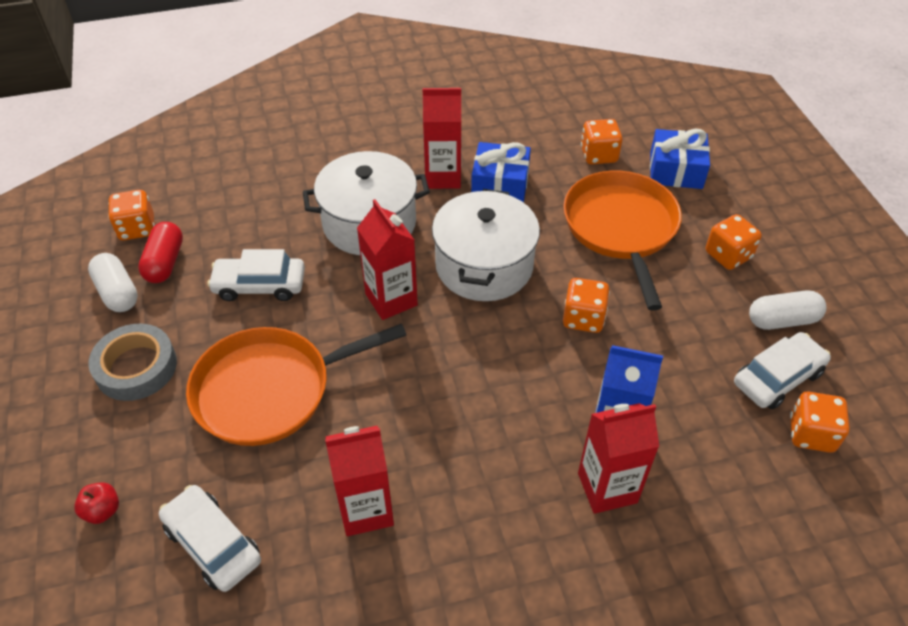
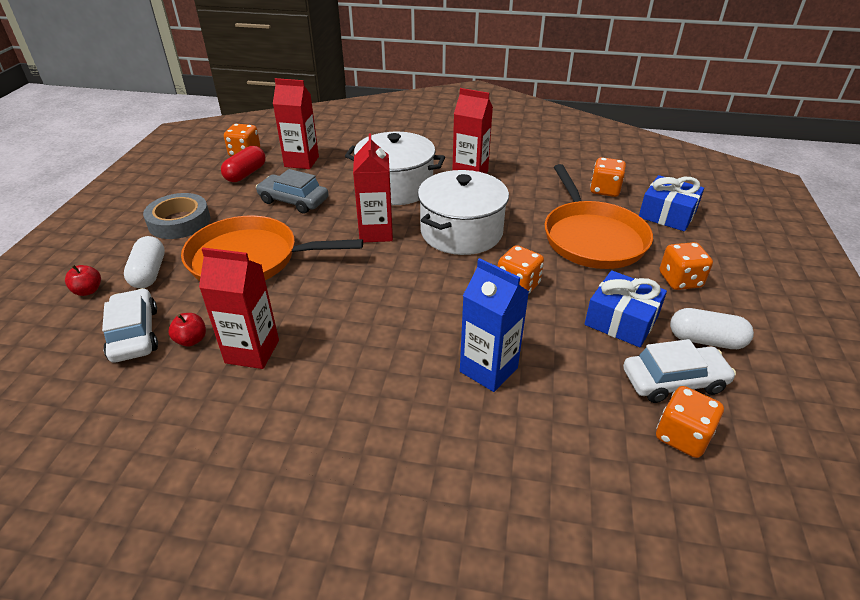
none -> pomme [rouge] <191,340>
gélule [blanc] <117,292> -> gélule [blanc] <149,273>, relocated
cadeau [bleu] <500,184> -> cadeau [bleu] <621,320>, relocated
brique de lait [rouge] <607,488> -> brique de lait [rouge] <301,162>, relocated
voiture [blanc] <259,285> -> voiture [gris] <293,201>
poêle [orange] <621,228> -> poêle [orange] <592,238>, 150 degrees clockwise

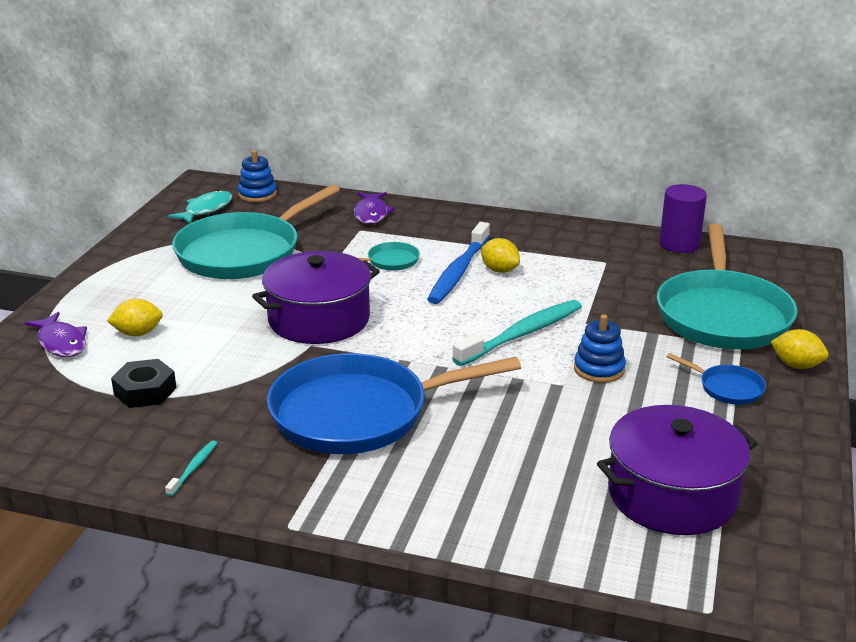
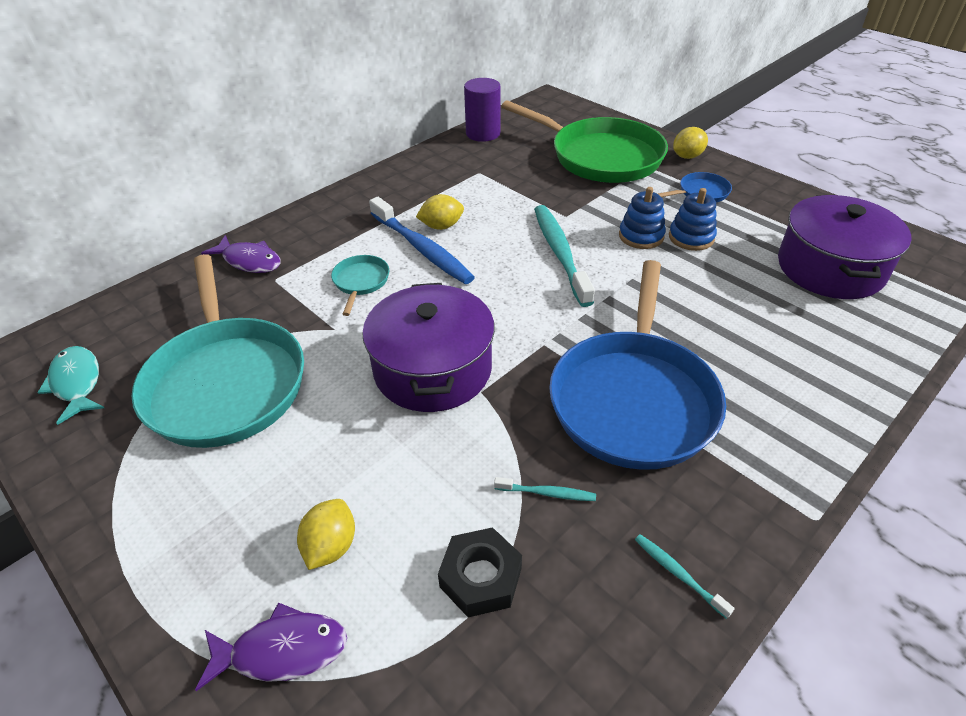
none -> brosse à dents [turquoise] <547,493>
jouet à empiler [bleu] <257,194> -> jouet à empiler [bleu] <691,237>, relocated
poêle [turquoise] <722,315> -> poêle [vert] <600,156>

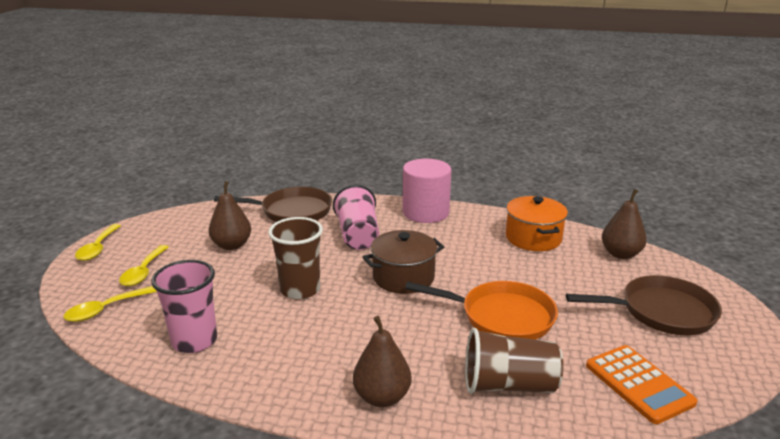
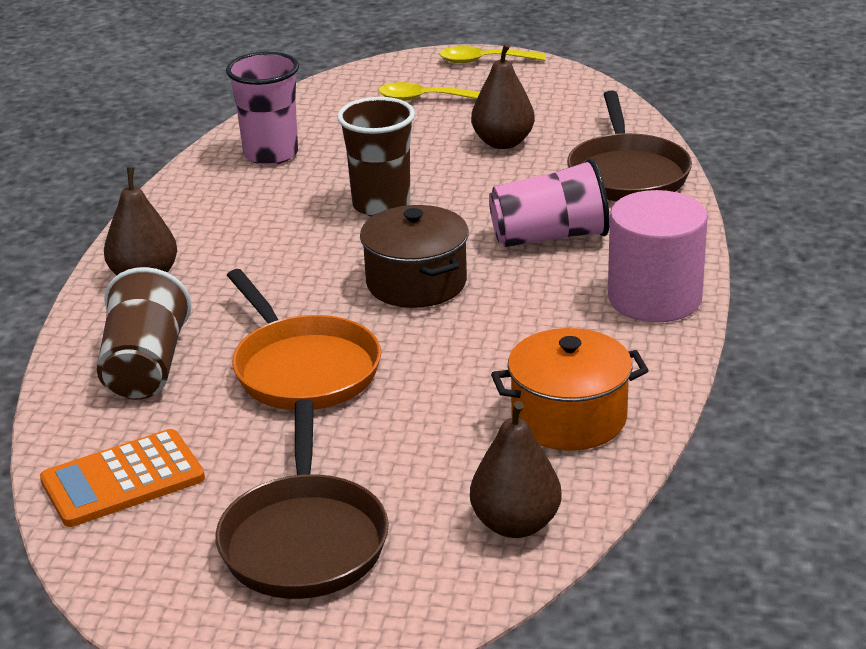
cuillère [jaune] <105,309> -> none
poêle [orange] <501,317> -> poêle [orange] <303,368>, 45 degrees counterclockwise

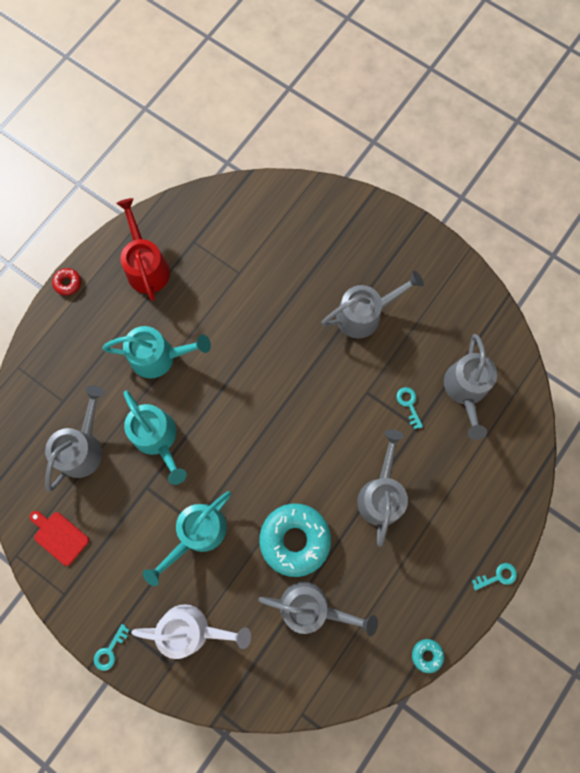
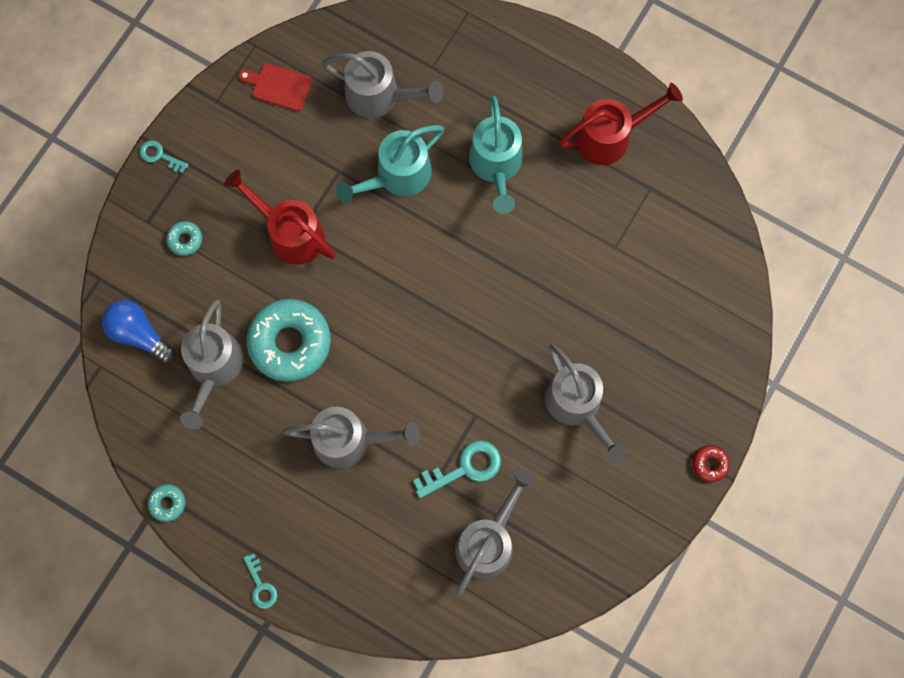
none -> ampoule [bleu] <139,334>
beignet [rouge] <68,283> -> beignet [rouge] <709,464>, relocated
arrosoir [blanc] <193,629> -> beignet [turquoise] <185,240>
arrosoir [turquoise] <197,534> -> arrosoir [rouge] <289,232>
planche à découper [rouge] <59,536> -> planche à découper [rouge] <278,86>, 105 degrees counterclockwise
arrosoir [gris] <466,391> -> arrosoir [gris] <489,540>, 120 degrees clockwise
clé [turquoise] <409,404> -> clé [turquoise] <464,468>, x1.66

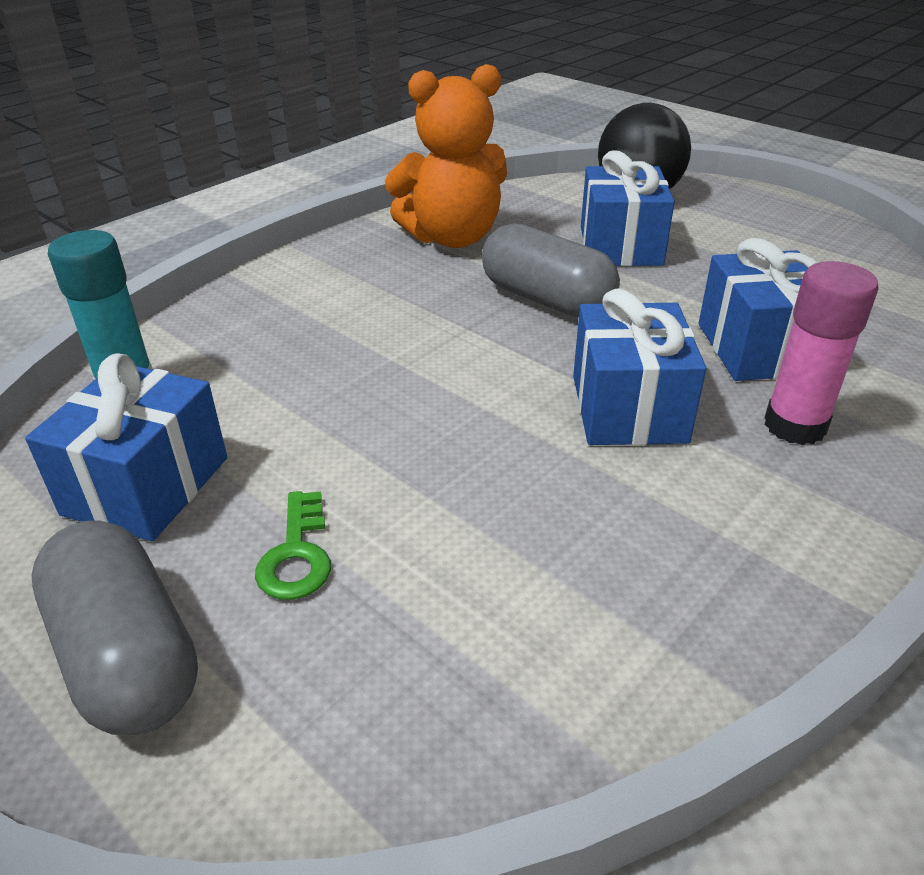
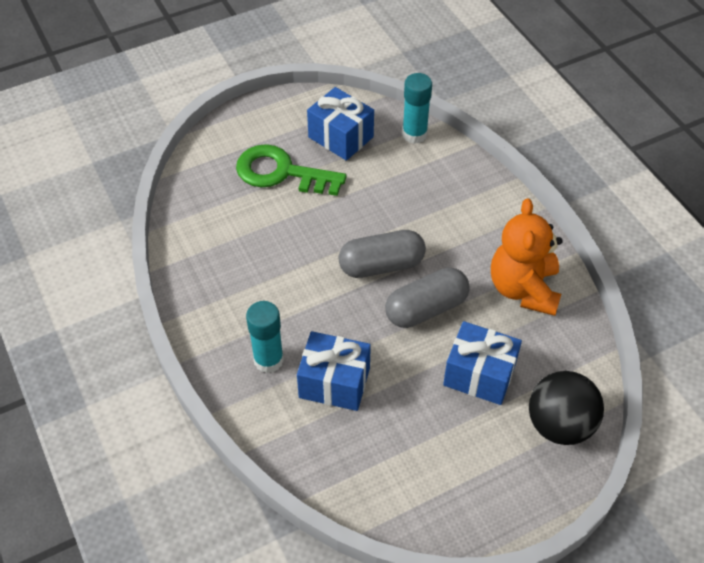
cadeau [bleu] <628,408> -> none
gélule [gris] <127,655> -> gélule [gris] <381,265>, relocated
bâton de colle [rose] <795,426> -> bâton de colle [turquoise] <268,360>
clé [vert] <297,554> -> clé [vert] <281,172>, x2.08

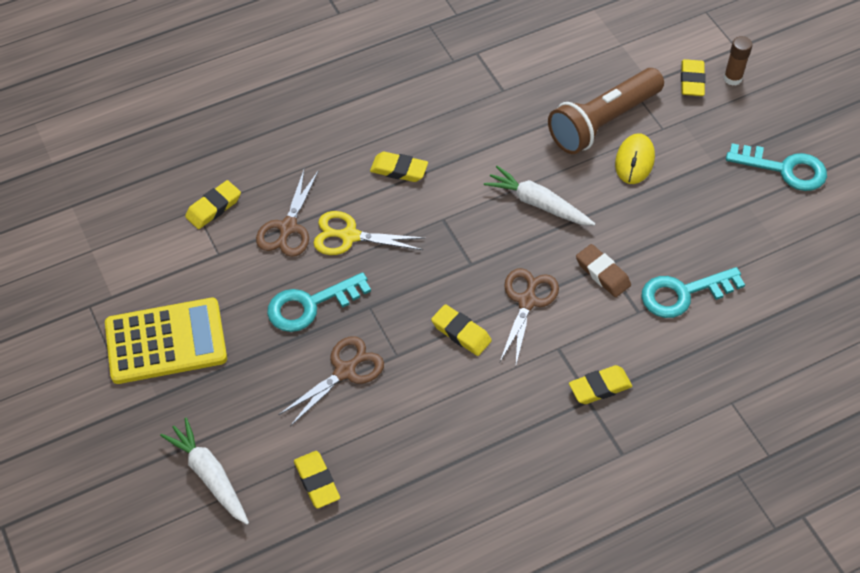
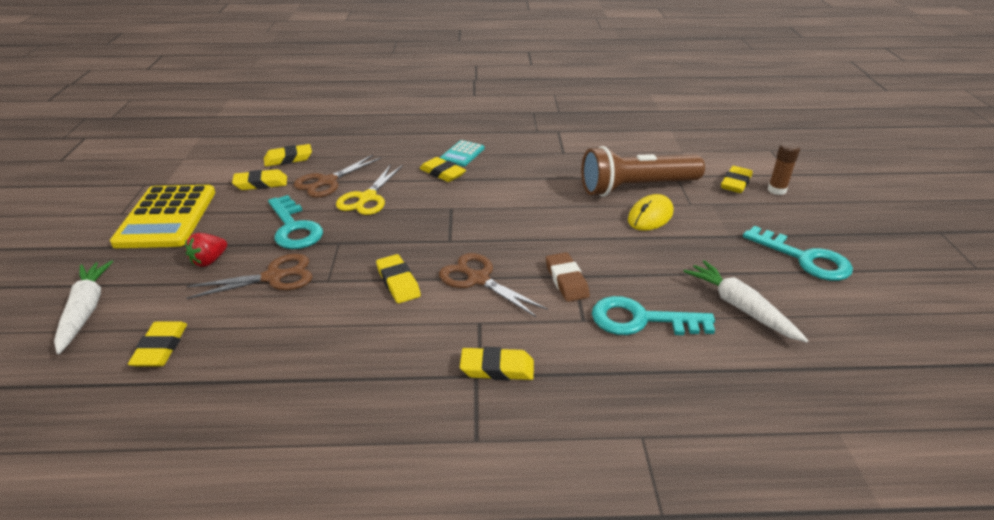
none -> fraise [rouge] <209,261>
none -> gomme [jaune] <261,184>
none -> calculatrice [turquoise] <462,154>
carotte [blanc] <538,203> -> carotte [blanc] <740,307>, relocated
calculatrice [jaune] <166,341> -> calculatrice [jaune] <166,217>, 75 degrees clockwise
clé [turquoise] <310,305> -> clé [turquoise] <294,228>, 120 degrees counterclockwise
ciseaux [jaune] <349,236> -> ciseaux [jaune] <367,198>, 105 degrees counterclockwise
ciseaux [marron] <527,301> -> ciseaux [marron] <478,279>, 90 degrees counterclockwise

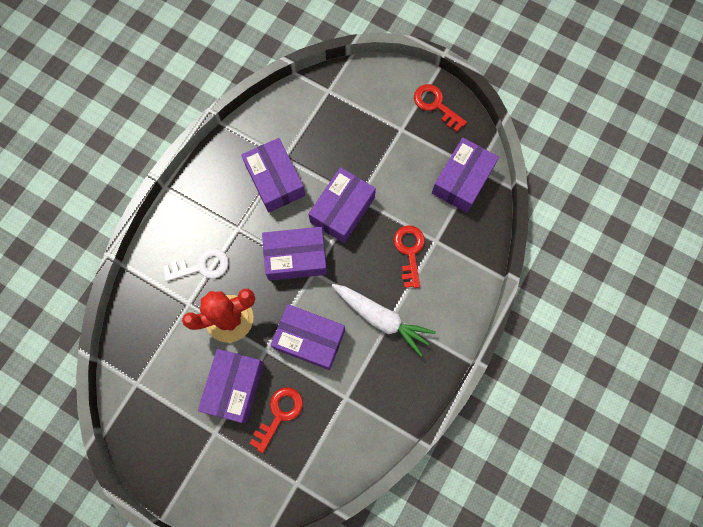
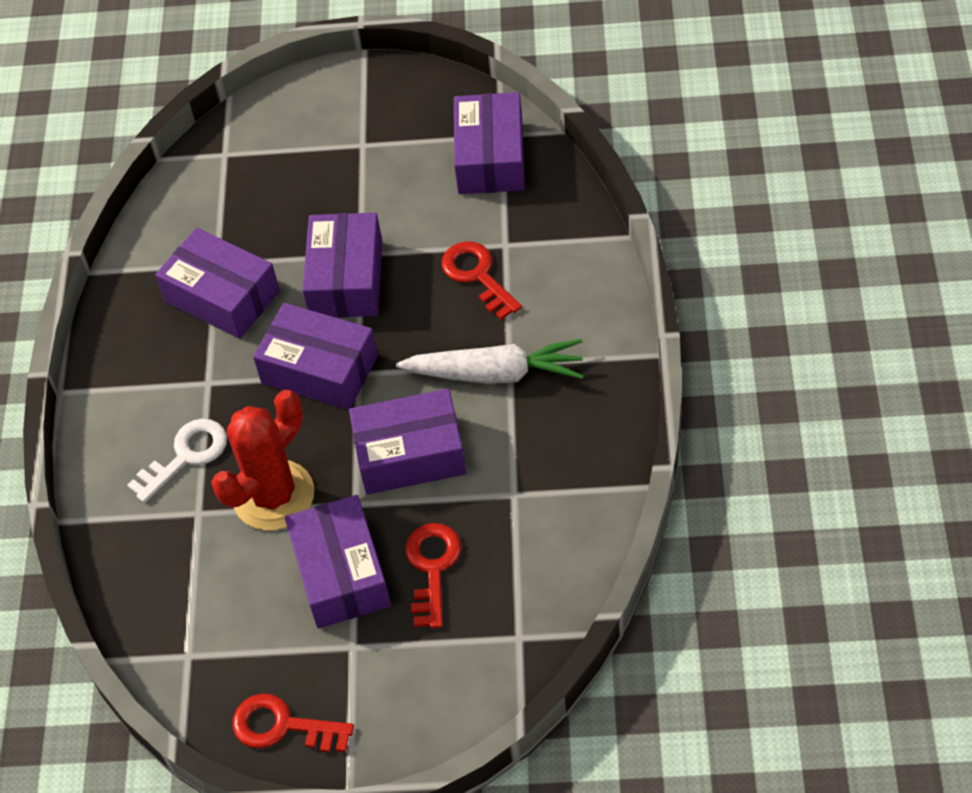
clé [rouge] <435,105> -> clé [rouge] <282,726>, relocated
boîte [violet] <296,257> -> boîte [violet] <319,369>, 60 degrees clockwise

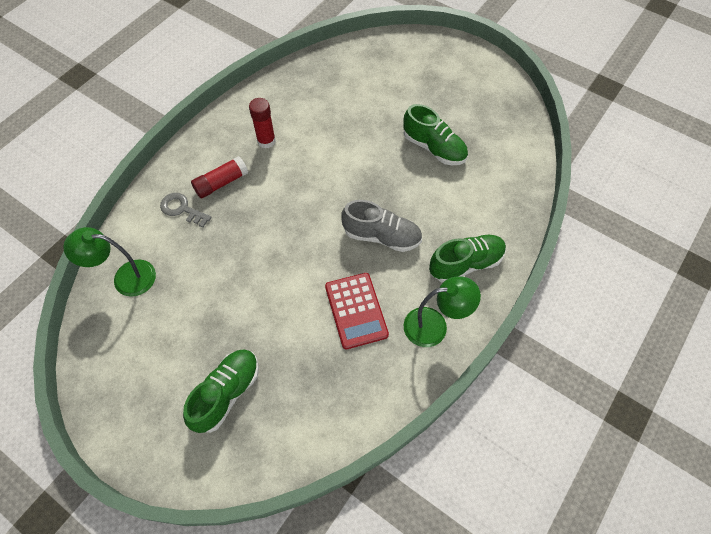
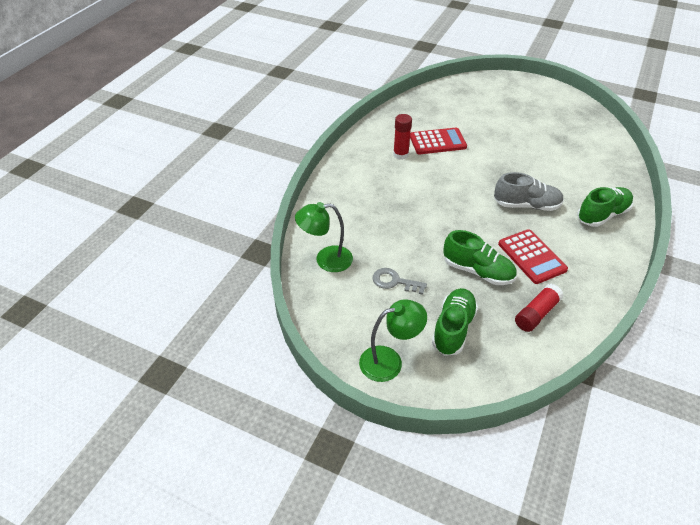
none -> calculatrice [rouge] <437,142>
clé [gris] <182,209> -> clé [gris] <394,281>, relocated
bâton de colle [rouge] <221,183> -> bâton de colle [rouge] <536,314>, relocated
chaussure [vert] <434,148> -> chaussure [vert] <477,271>, relocated
lampe [vert] <434,326> -> lampe [vert] <389,361>, relocated

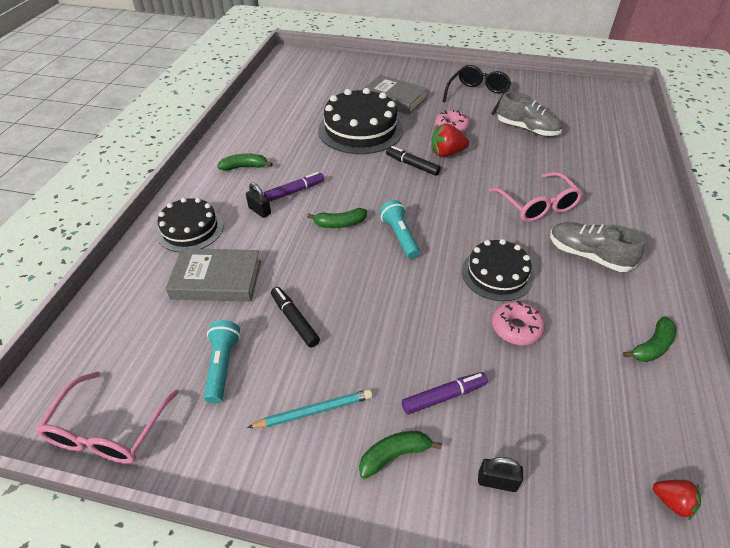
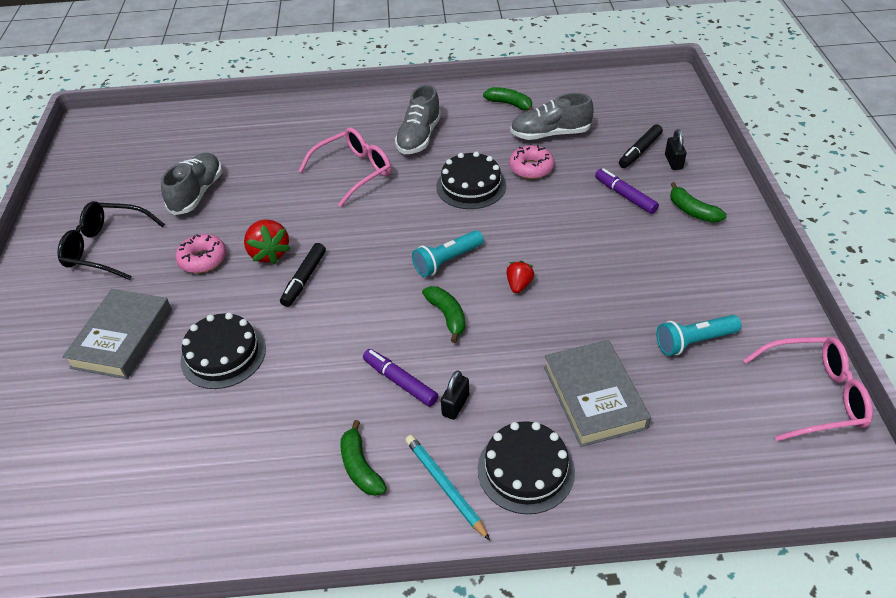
none -> chaussure [gris] <550,134>
crayon [turquoise] <314,411> -> crayon [turquoise] <445,486>, relocated
feutre [noir] <294,320> -> feutre [noir] <639,151>, relocated
fraise [rouge] <672,502> -> fraise [rouge] <519,285>, relocated
gâteau [noir] <360,129> -> gâteau [noir] <223,355>, x0.62

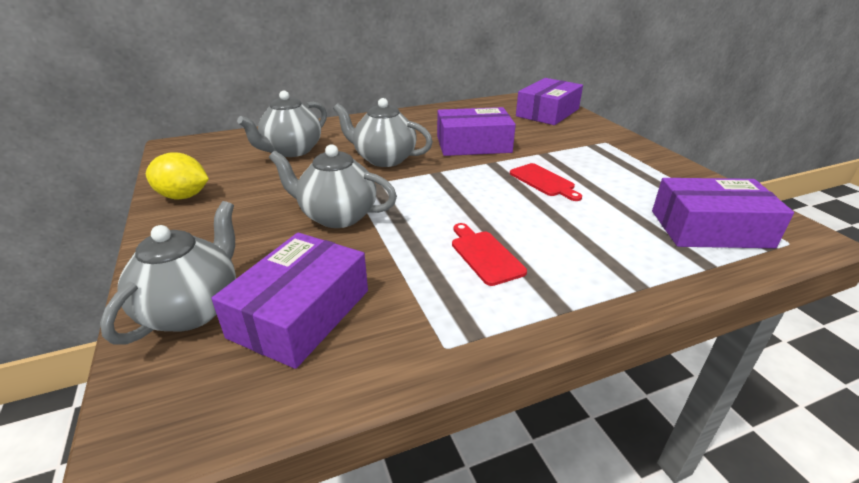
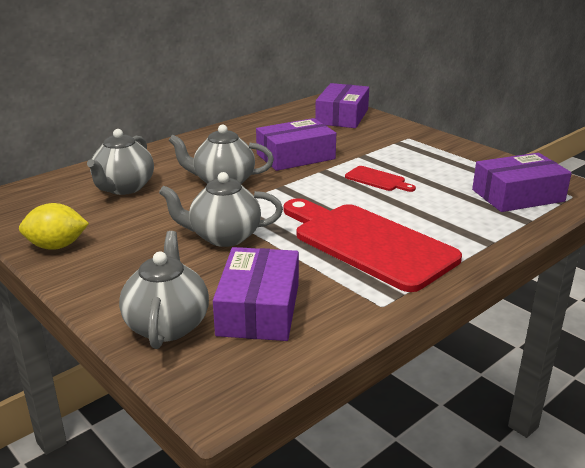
planche à découper [rouge] <485,255> -> planche à découper [rouge] <368,243>, x2.33

